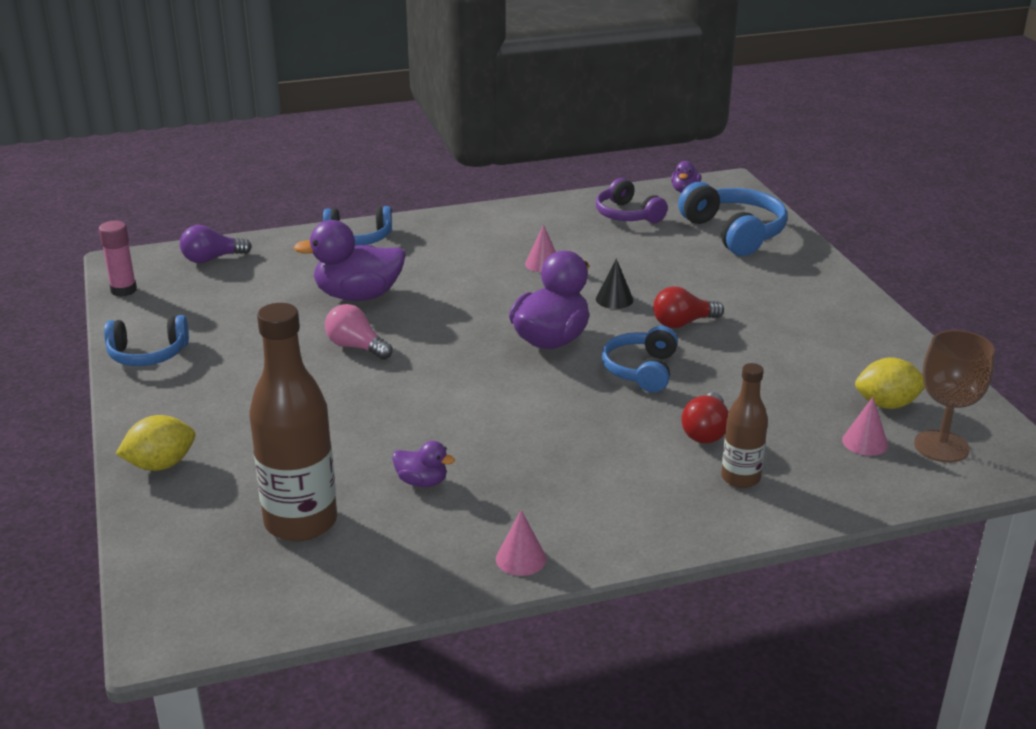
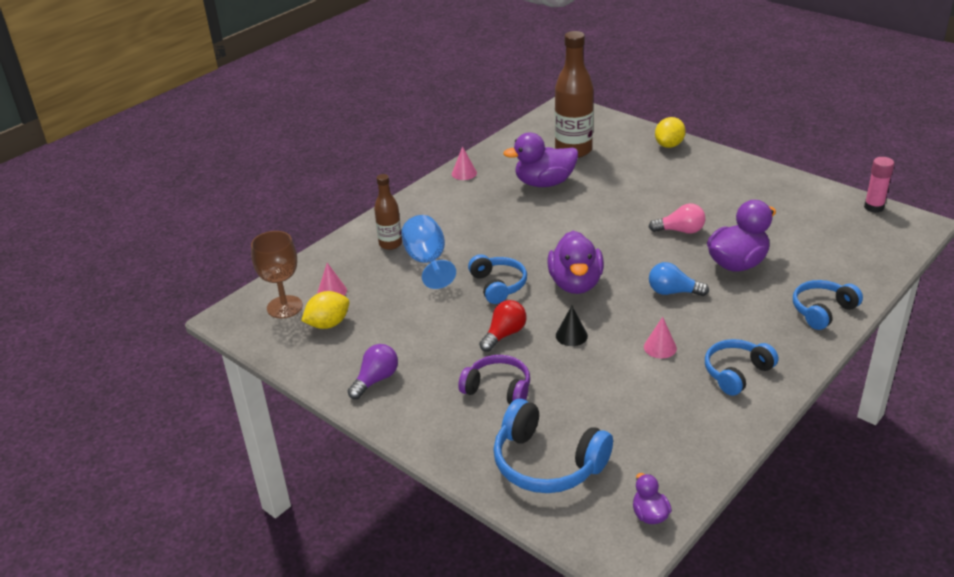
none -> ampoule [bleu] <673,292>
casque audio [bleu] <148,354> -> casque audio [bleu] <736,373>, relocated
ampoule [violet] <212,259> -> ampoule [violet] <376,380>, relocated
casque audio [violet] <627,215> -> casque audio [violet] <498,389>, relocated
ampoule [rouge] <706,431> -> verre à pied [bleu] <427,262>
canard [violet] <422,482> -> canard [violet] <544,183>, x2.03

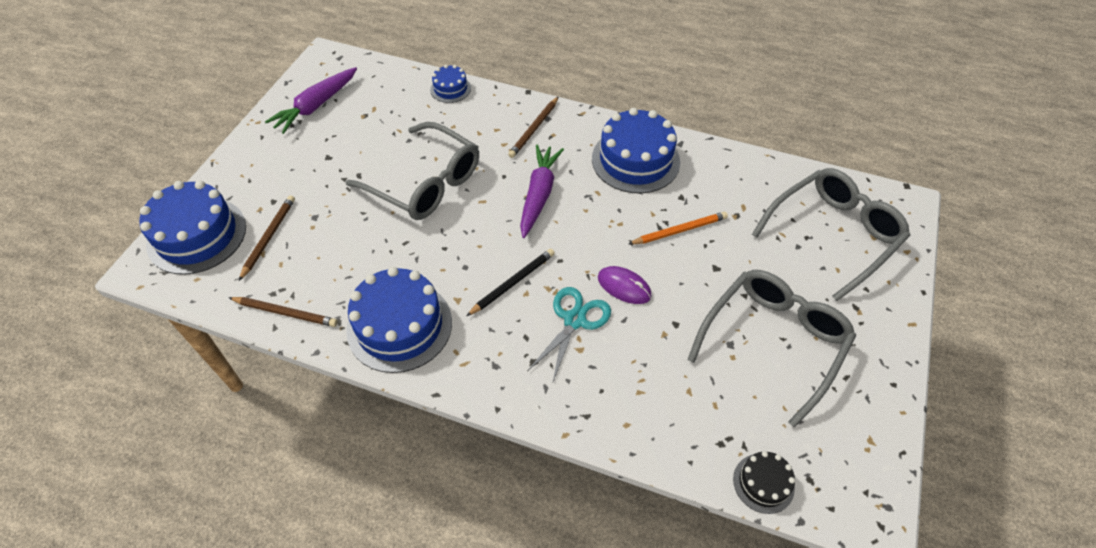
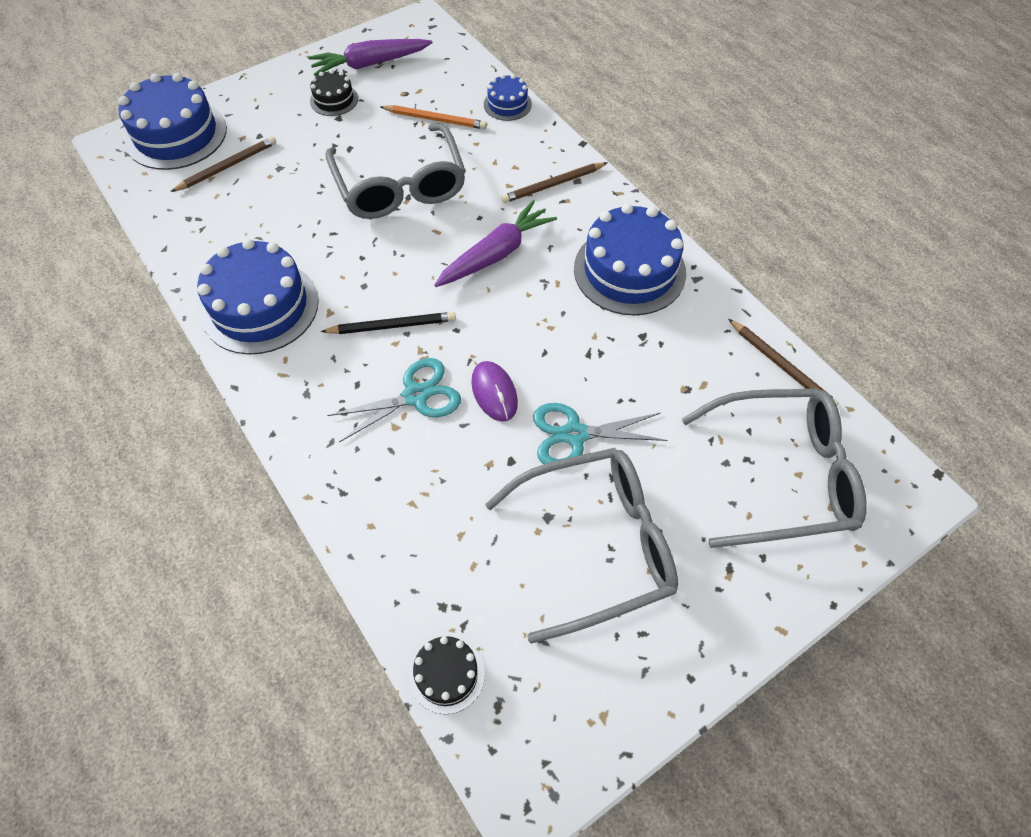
none -> gâteau [noir] <334,100>
none -> ciseaux [turquoise] <575,434>
crayon [marron] <285,312> -> crayon [marron] <781,365>, relocated
crayon [orange] <679,230> -> crayon [orange] <435,119>, relocated

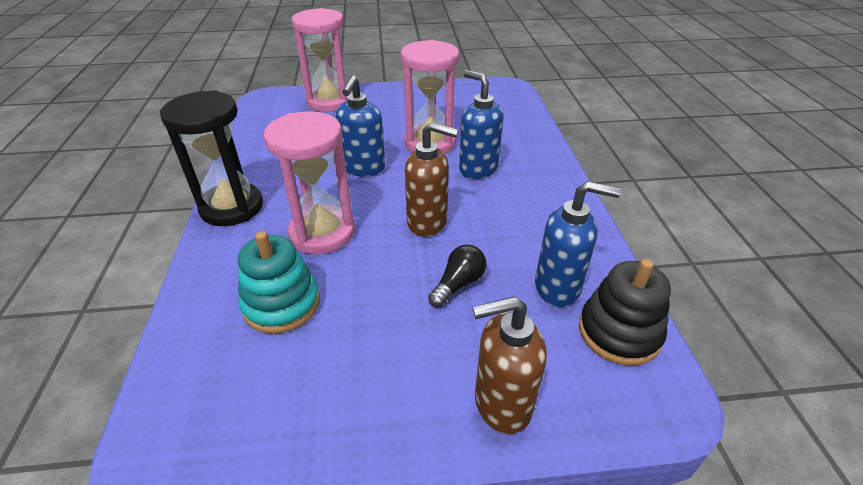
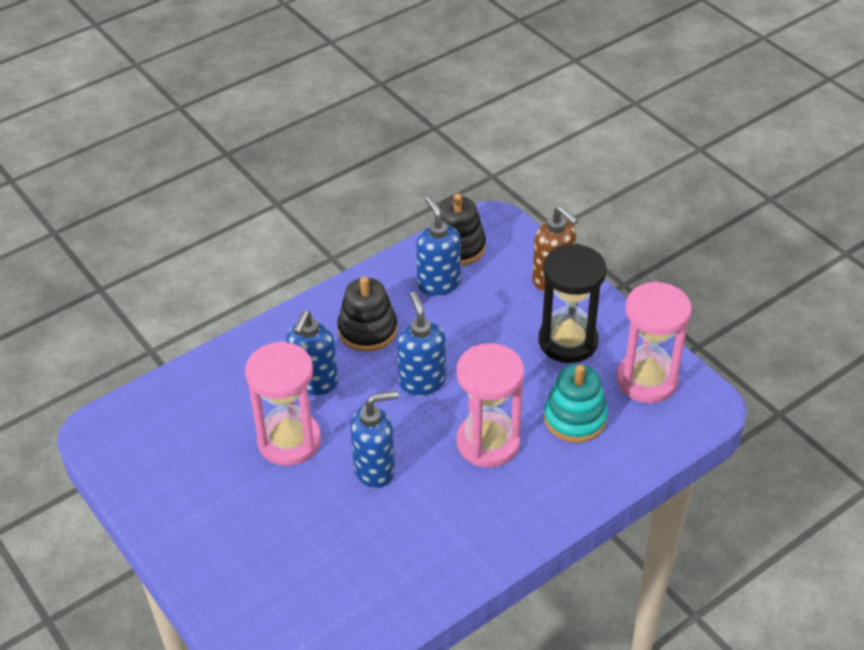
ampoule [noir] <458,284> -> none
none -> jouet à empiler [noir] <367,330>
sablier [noir] <232,207> -> sablier [noir] <568,341>, relocated
sablier [rose] <329,101> -> sablier [rose] <646,380>, relocated
distributeur de savon [marron] <428,222> -> distributeur de savon [bleu] <422,382>

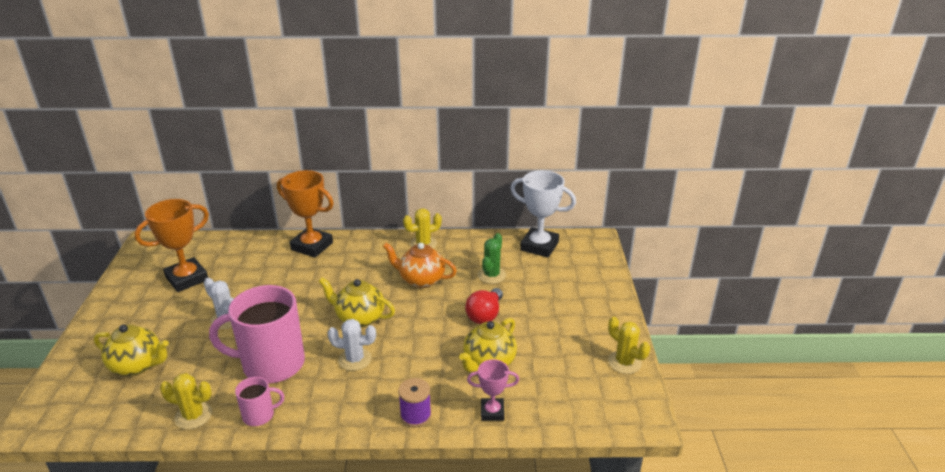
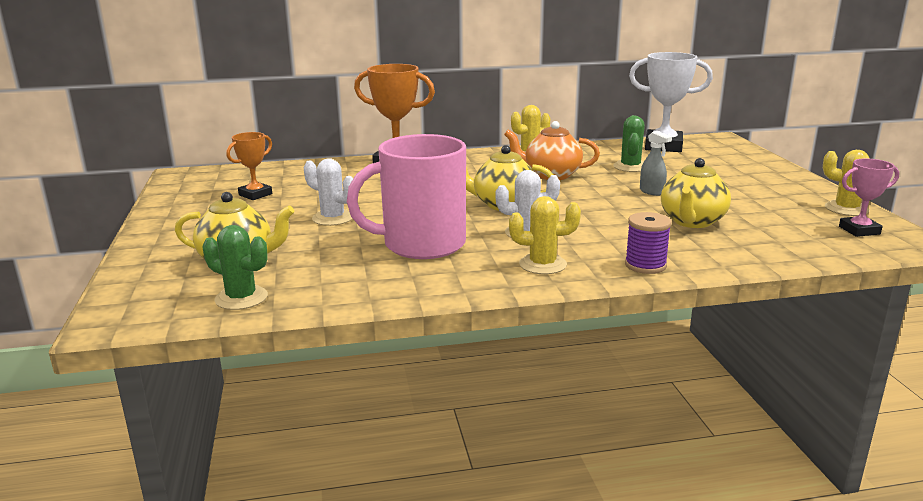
tasse [rose] <259,415> -> none
none -> cactus [vert] <241,298>
cactus [jaune] <193,415> -> cactus [jaune] <542,264>, relocated
trophée [rose] <492,412> -> trophée [rose] <859,230>, relocated
ampoule [rouge] <485,315> -> vaporisateur [gris] <652,192>
trophée [orange] <187,278> -> trophée [orange] <255,194>, x0.57

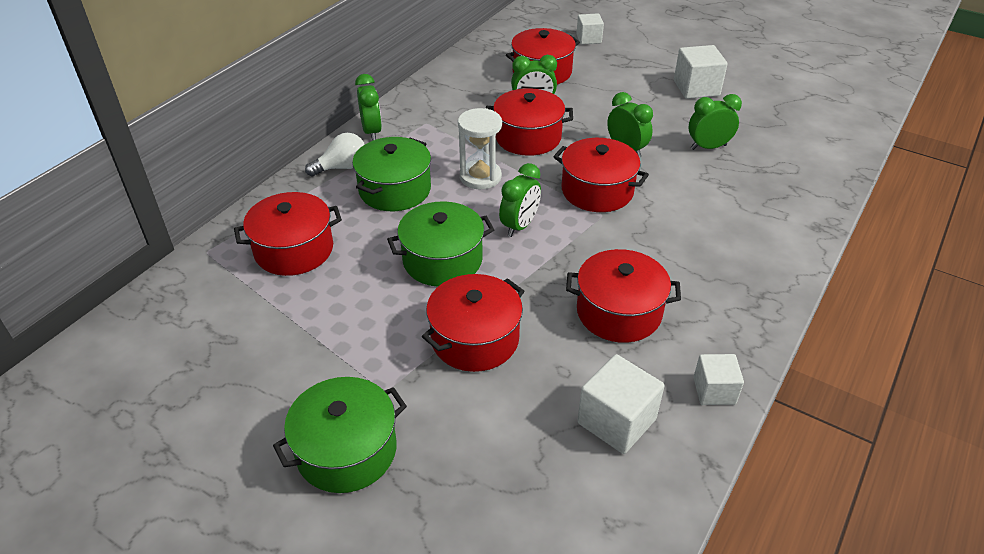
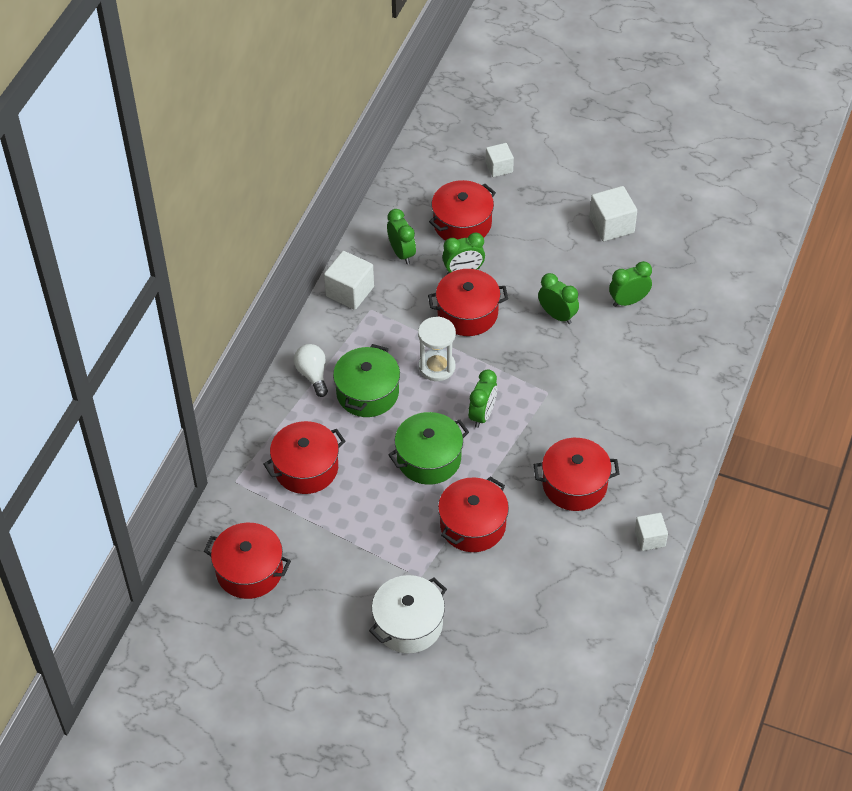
réveil [vert] <372,132> -> réveil [vert] <402,253>, relocated
marmite [rouge] <597,191> -> marmite [rouge] <249,571>, relocated
cube [blanc] <616,421> -> cube [blanc] <350,291>, relocated
marmite [vert] <346,450> -> marmite [blanc] <408,624>
ampoule [blanc] <342,167> -> ampoule [blanc] <313,374>, 75 degrees counterclockwise

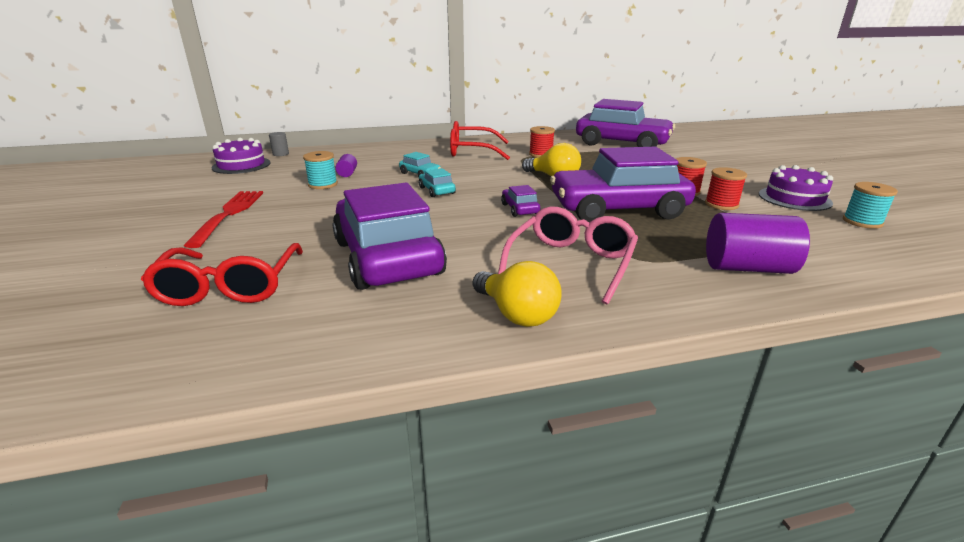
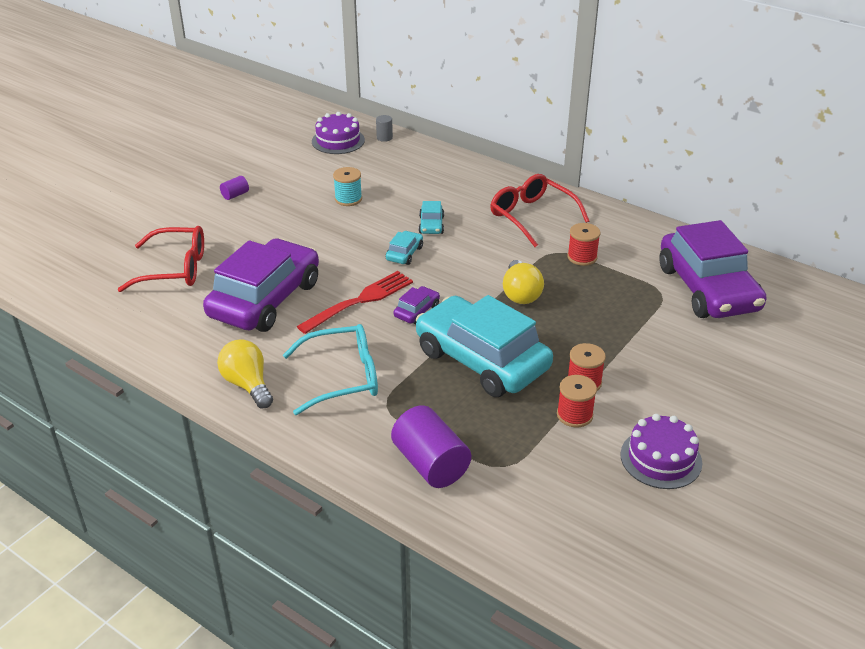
bobine [turquoise] <862,222> -> none
fourchette [rouge] <229,215> -> fourchette [rouge] <359,301>, relocated
cylindre [violet] <347,173> -> cylindre [violet] <235,195>, relocated
lunettes [rose] <571,264> -> lunettes [turquoise] <341,377>
voiture [violet] <618,209> -> voiture [turquoise] <482,360>
lunettes [rouge] <230,286> -> lunettes [rouge] <174,269>, 135 degrees counterclockwise
ampoule [jaune] <516,314> -> ampoule [jaune] <248,385>, 135 degrees clockwise

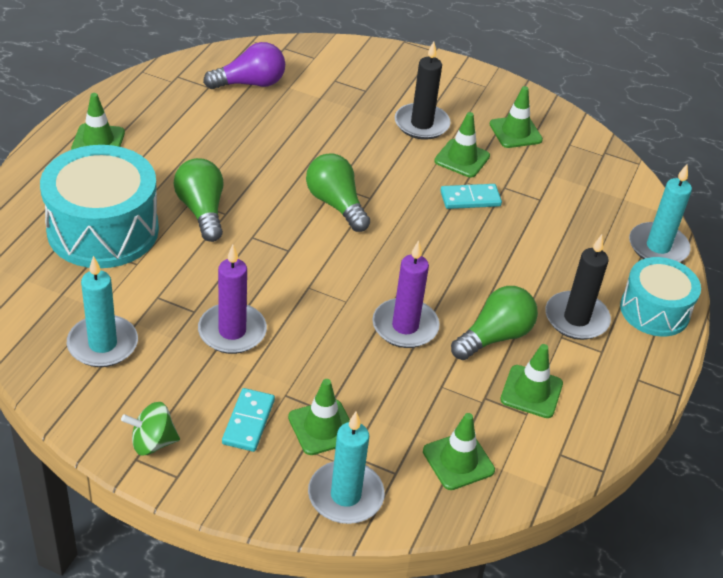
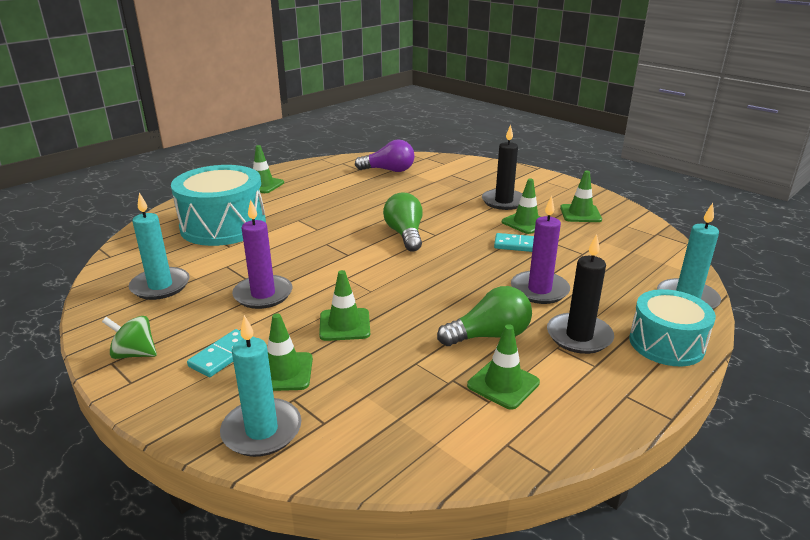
ampoule [vert] <202,211> -> none
bougie [violet] <405,326> -> bougie [violet] <539,290>, relocated
cône de chantier [vert] <458,461> -> cône de chantier [vert] <344,325>, relocated

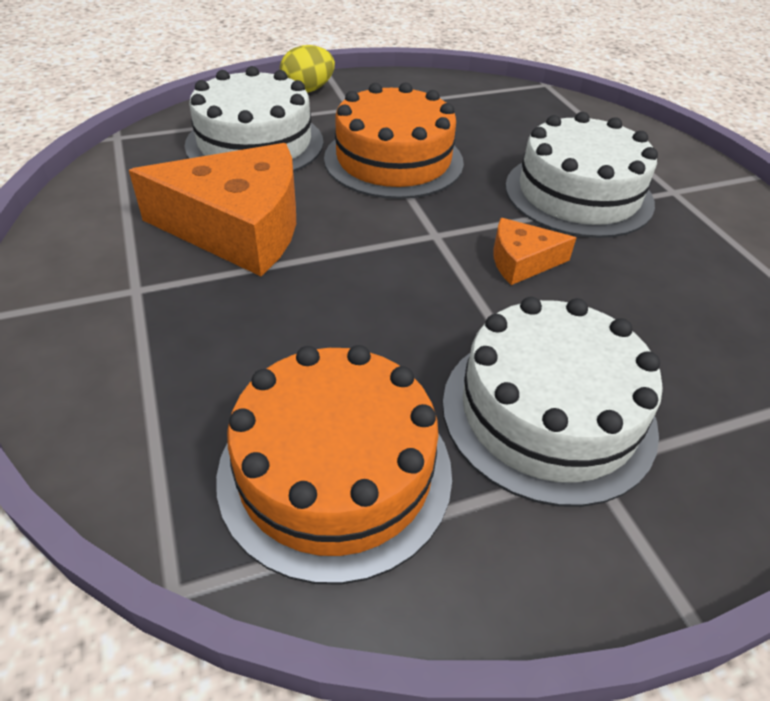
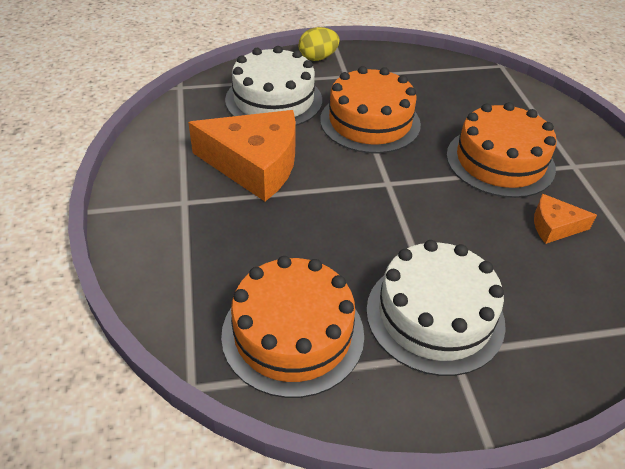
fromage [orange] <522,261> -> fromage [orange] <554,226>, relocated
gâteau [blanc] <578,194> -> gâteau [orange] <500,161>

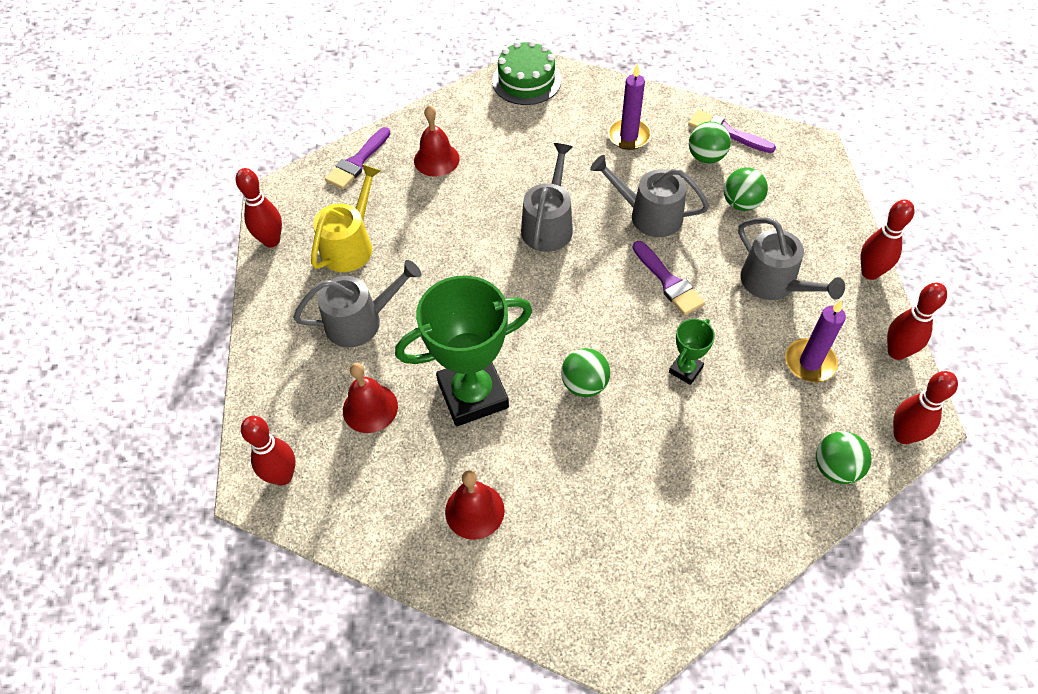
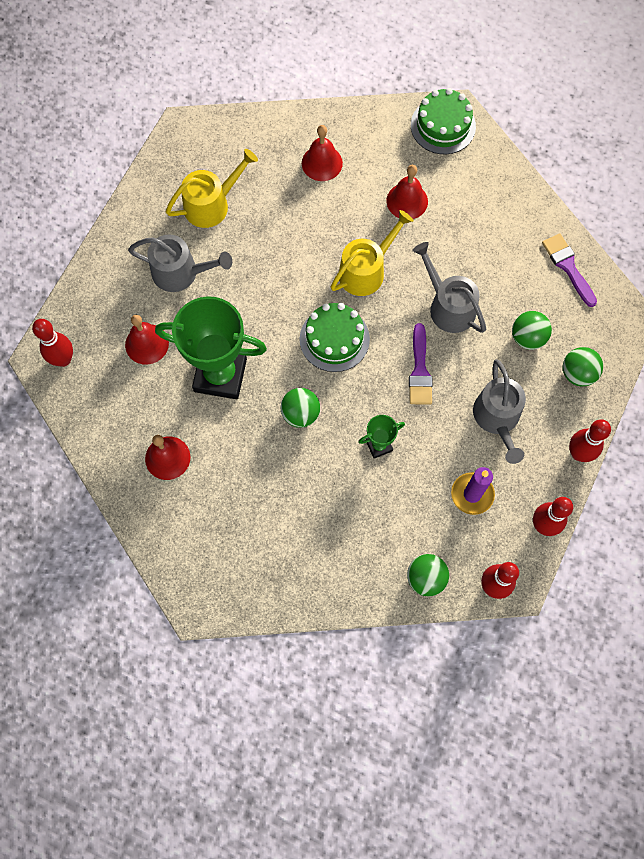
quille [rouge] <271,241> -> none
pinceau [violet] <357,162> -> none
bougie [violet] <628,136> -> none
none -> gâteau [vert] <334,339>
none -> cloche [rouge] <407,201>
balle [vert] <706,157> -> balle [vert] <577,373>, relocated
arrosoir [gris] <548,225> -> arrosoir [jaune] <366,271>

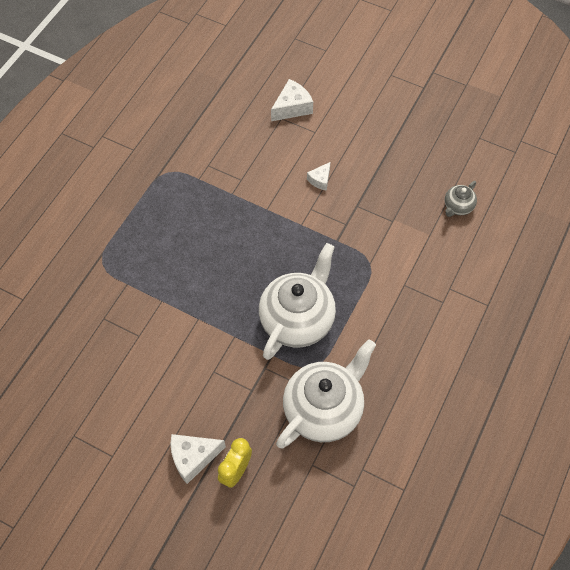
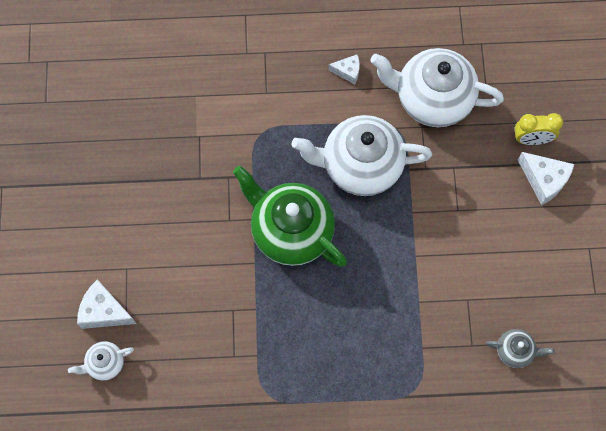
none -> théière [blanc] <105,363>
none -> théière [vert] <291,231>
fromage [blanc] <320,180> -> fromage [blanc] <348,71>, relocated
théière [gris] <457,207> -> théière [gris] <515,351>, relocated

